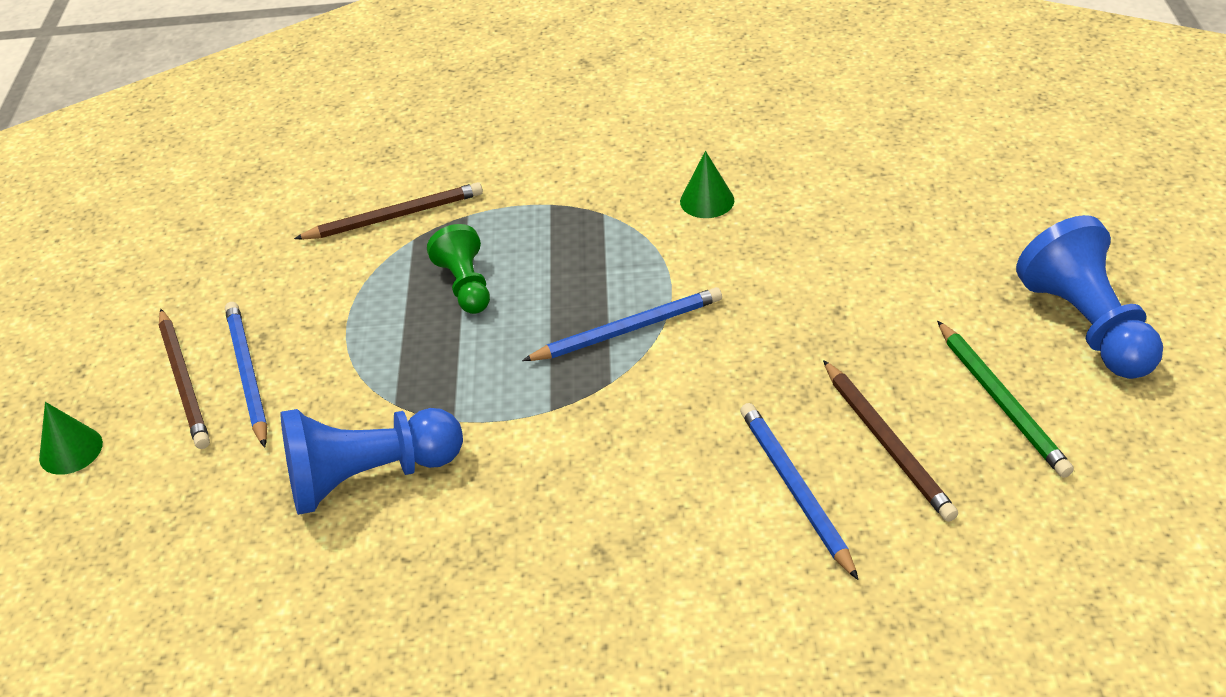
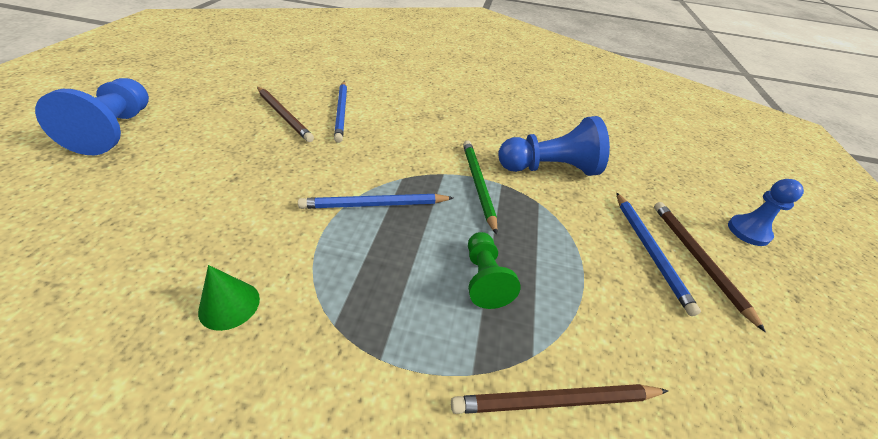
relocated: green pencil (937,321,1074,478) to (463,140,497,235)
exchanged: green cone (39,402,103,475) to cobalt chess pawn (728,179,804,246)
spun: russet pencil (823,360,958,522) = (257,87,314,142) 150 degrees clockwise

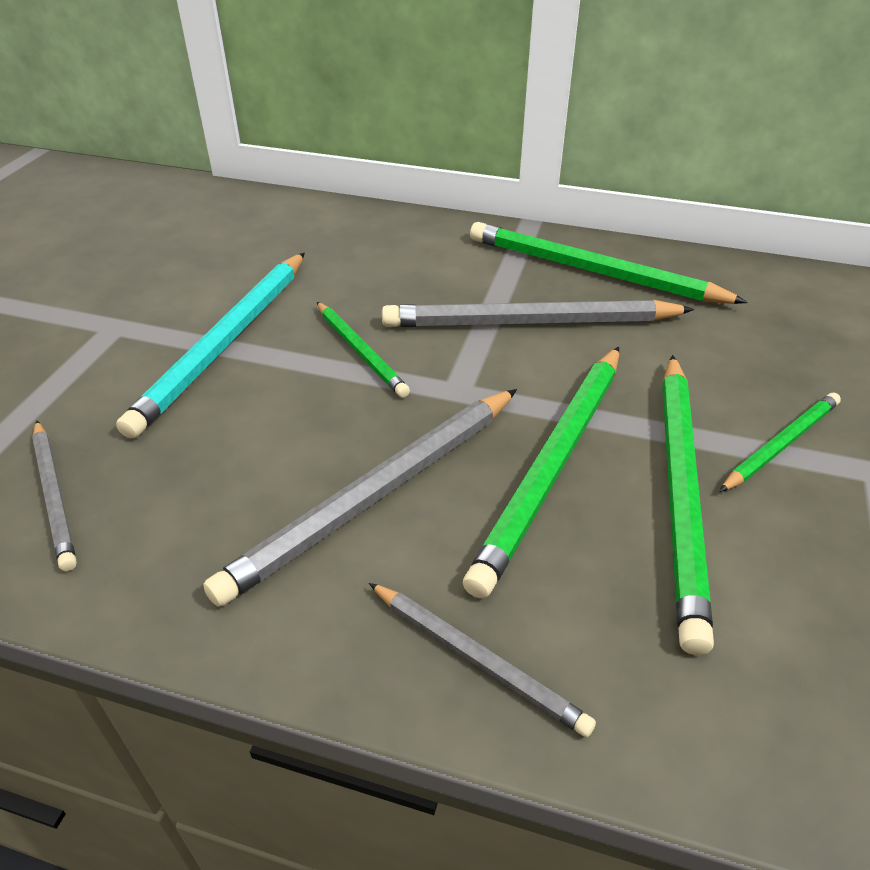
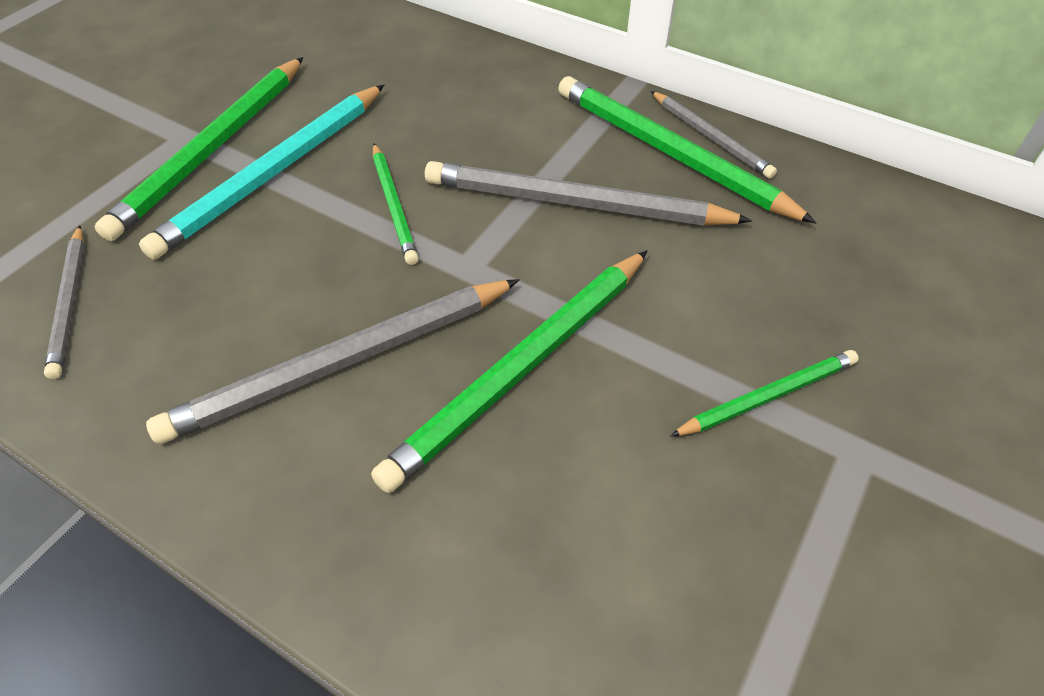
relocated: green pencil (662,355,714,655) to (94,57,304,241); ash-grey pencil (369,583,596,737) to (651,91,777,179)

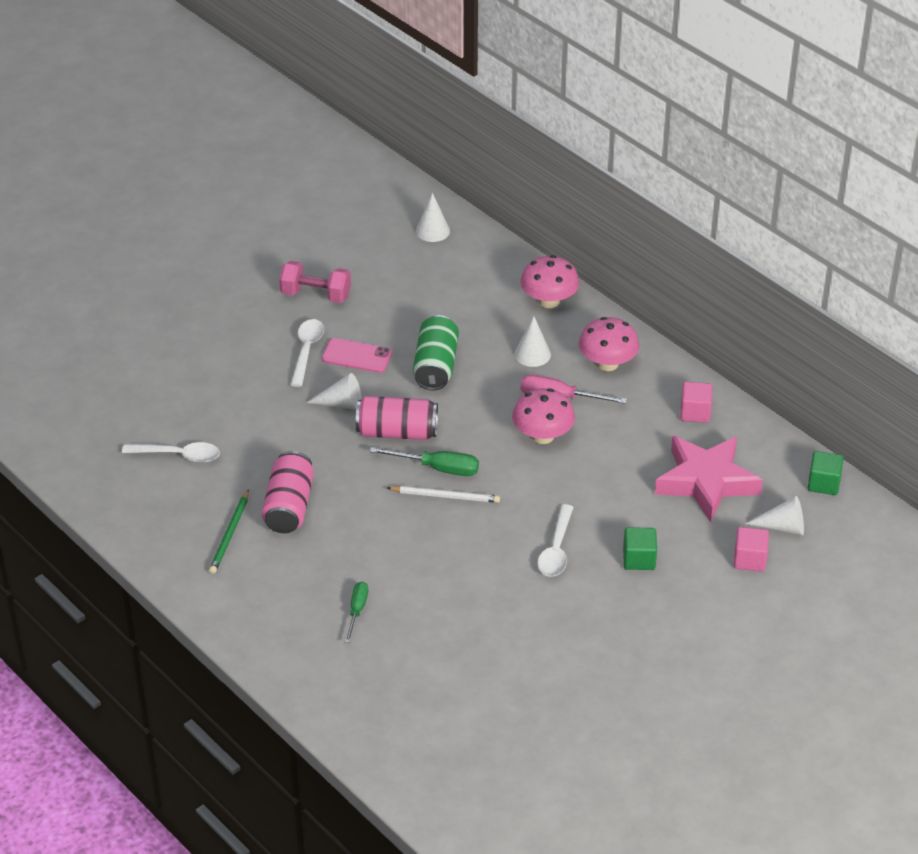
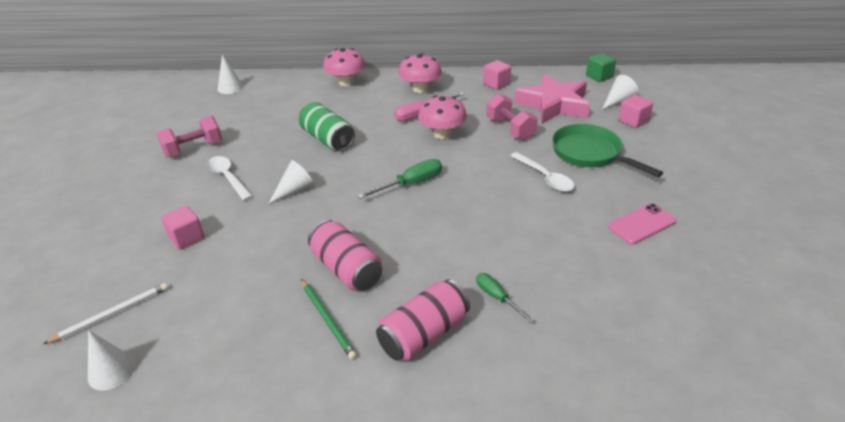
missing: snow-white teaspoon (122,442,220,463)
appeared: rosy cube (161,206,204,250); rosy hand weight (486,93,538,140)
relocated: snow-white pencil (387,486,500,503) to (44,283,168,344); snow-white cone (514,316,551,367) to (88,330,136,391); rosy tin (356,396,438,440) to (376,279,470,361); rosy mobile phone (322,338,392,373) to (608,203,676,244)
exchanged: green cube (623,527,657,570) to green pan (552,124,663,177)

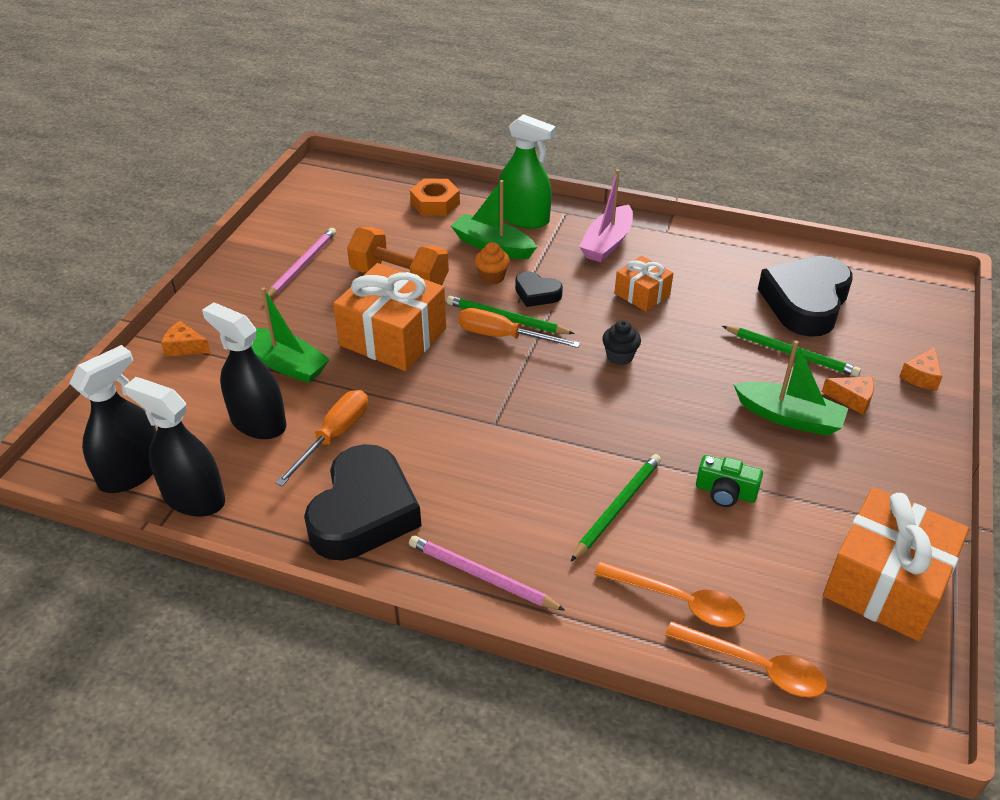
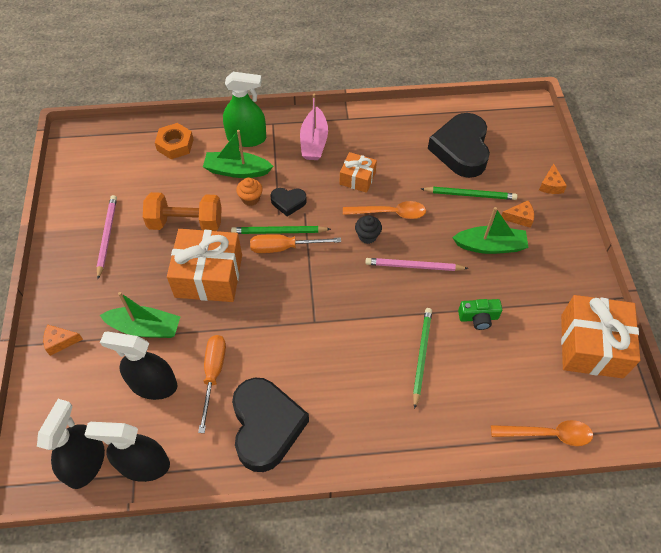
relocated: orange-coloured teaspoon (594,562,745,628) to (343,201,426,219); rosy pencil (409,536,566,611) to (365,258,469,271)

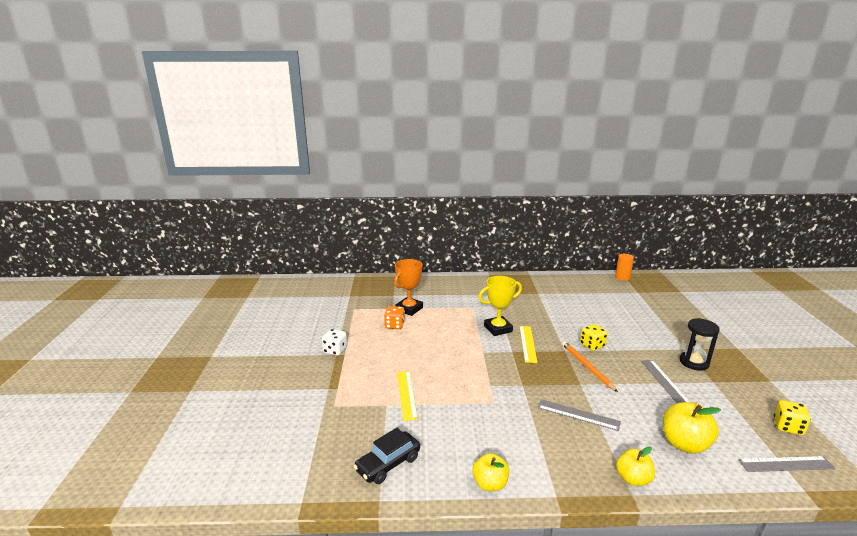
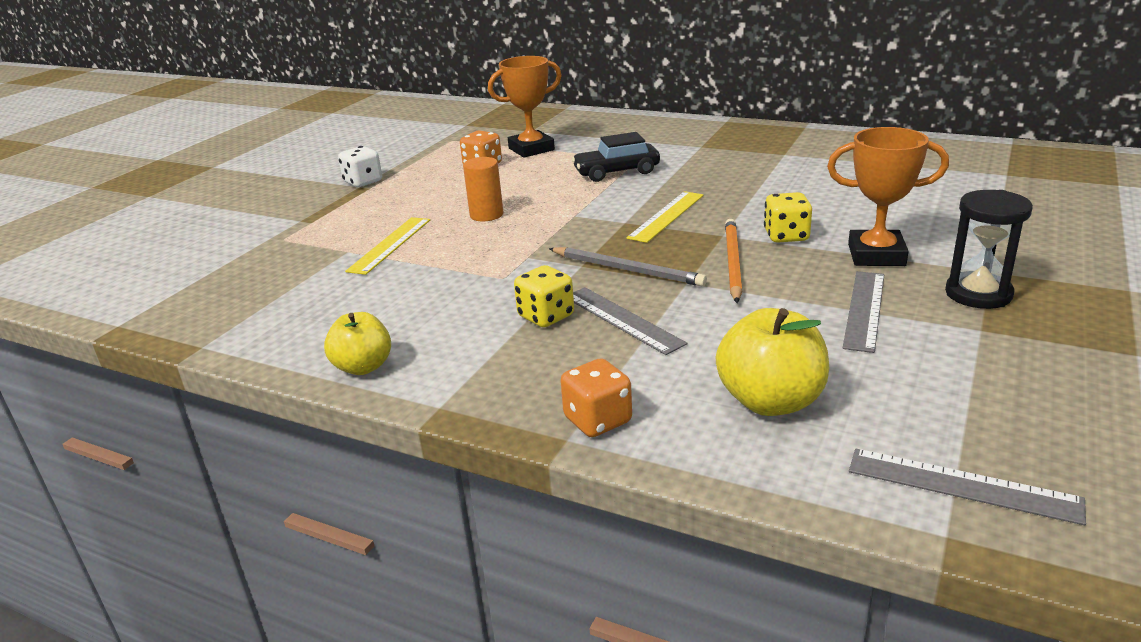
missing: yellow trophy (478,276,522,336)
appeared: ash-grey pencil (549,247,707,286); orange-coloured trophy (827,127,949,266)
relocated: orange-coloured cylinder (615,254,634,281) to (463,157,503,221); yellow game die (774,400,811,435) to (514,265,574,327); black automobile (354,428,420,484) to (572,132,660,182)
exchanged: yellow apple fruit (616,447,655,486) to orange-coloured game die (560,358,632,437)

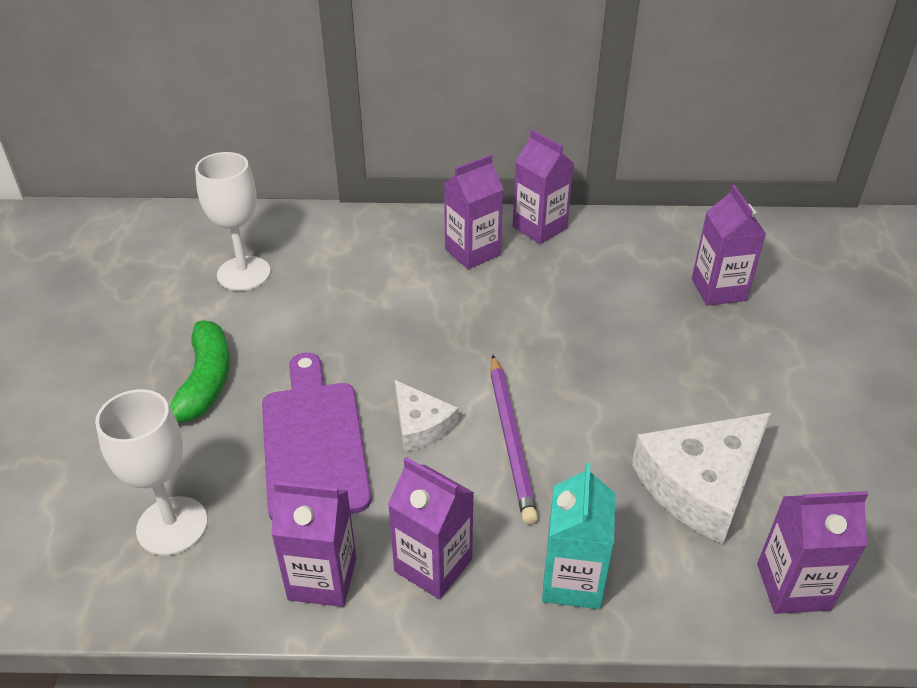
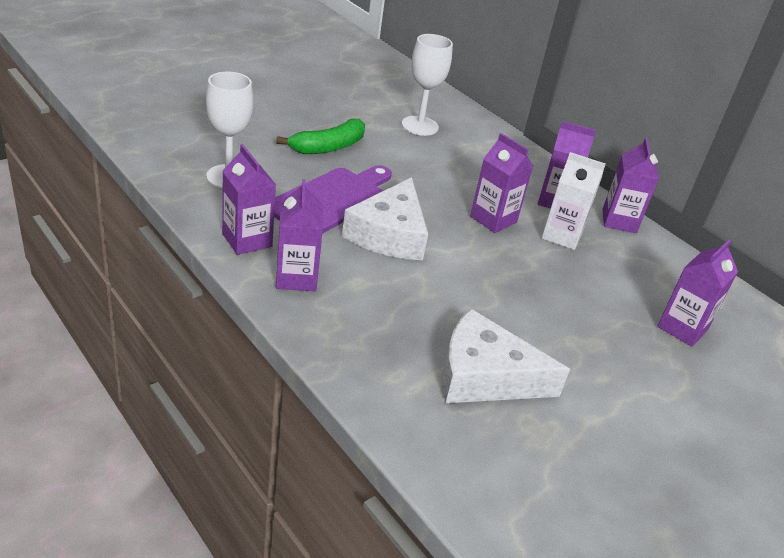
missing: purple pencil (490,355,538,524); aqua juice carton (542,463,615,609)
appeared: snow-white juice carton (542,152,606,250)
relocated: purple juice carton (757,491,869,614) to (470,133,533,233)
size: snow-white cheese (395,380,458,452) = (342,177,428,260) x1.79

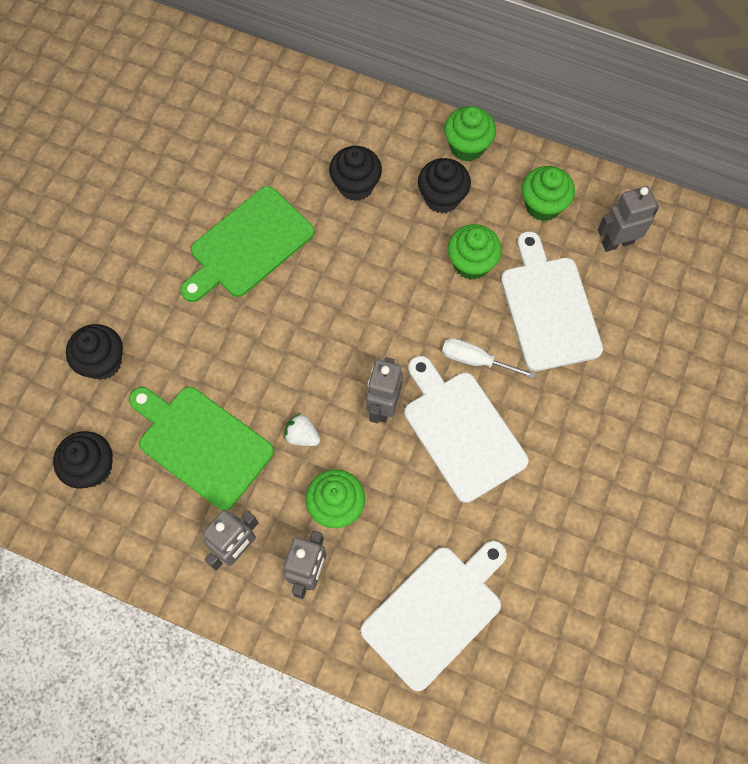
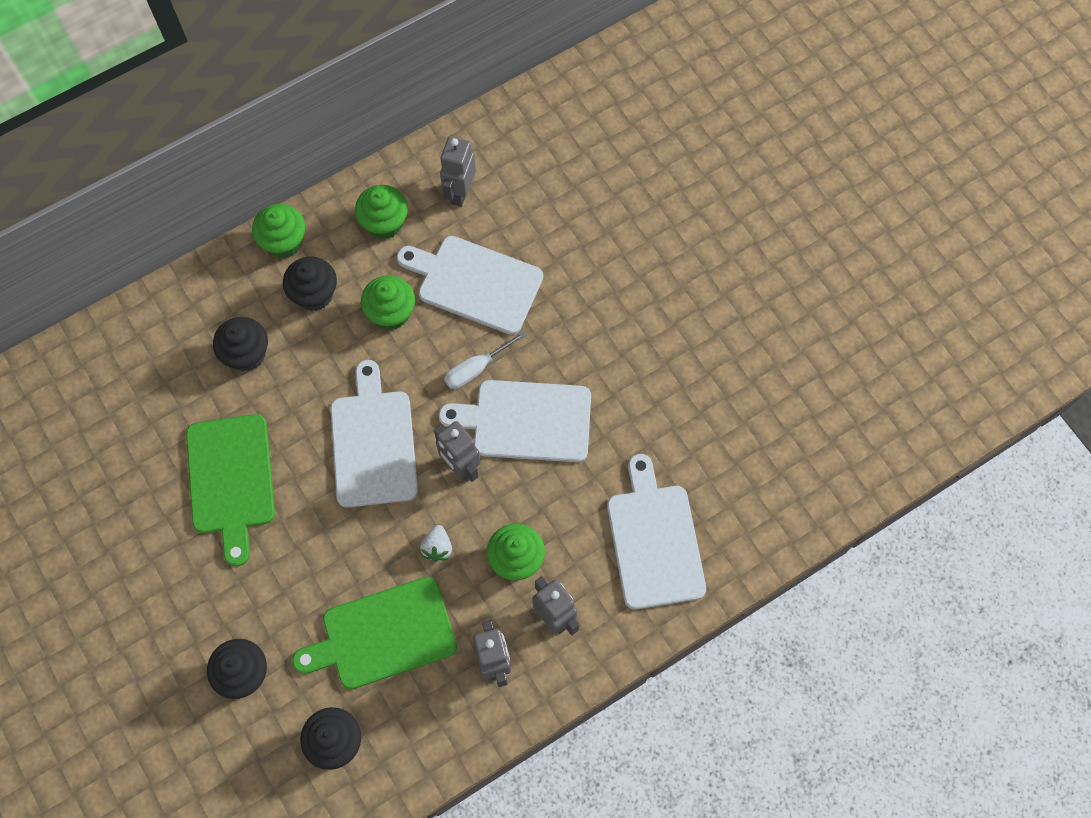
appeared: snow-white bread board (331,360,418,508)
spun: snow-white berry (284,413,320,446) = (420,525,452,562) 60 degrees counterclockwise

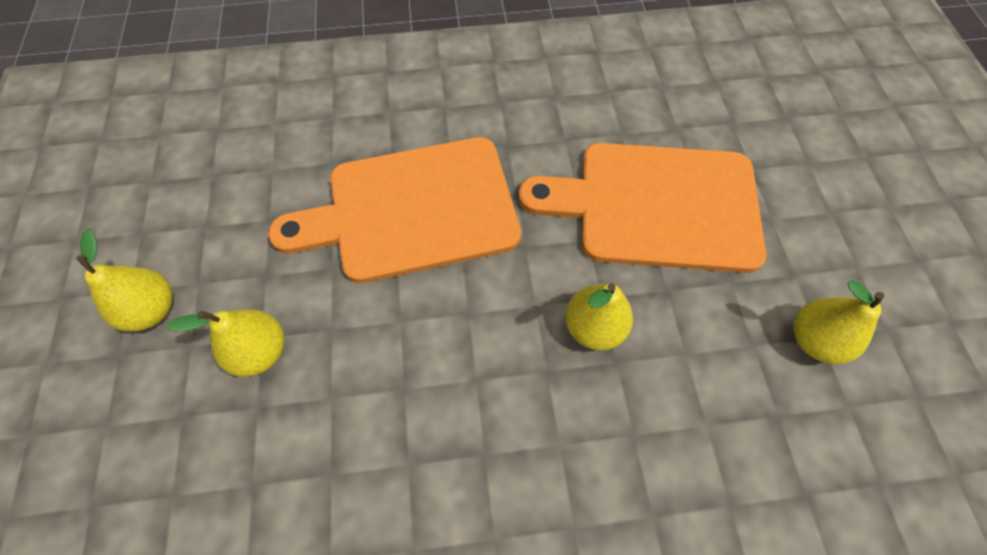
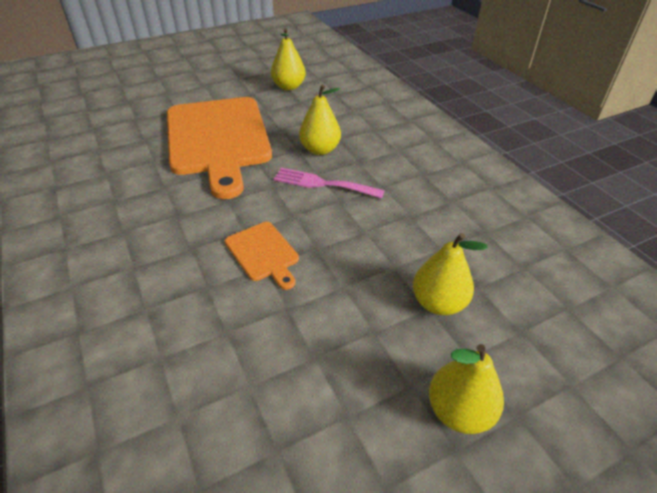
appeared: rosy dinner fork (273,168,385,199)
size: orange-coloured bread board (268,137,521,283) = (225,222,299,290) x0.43

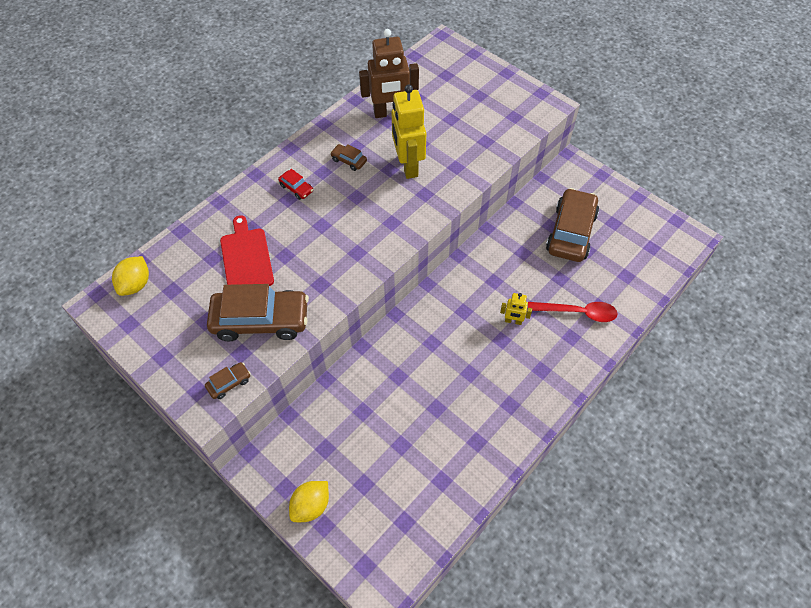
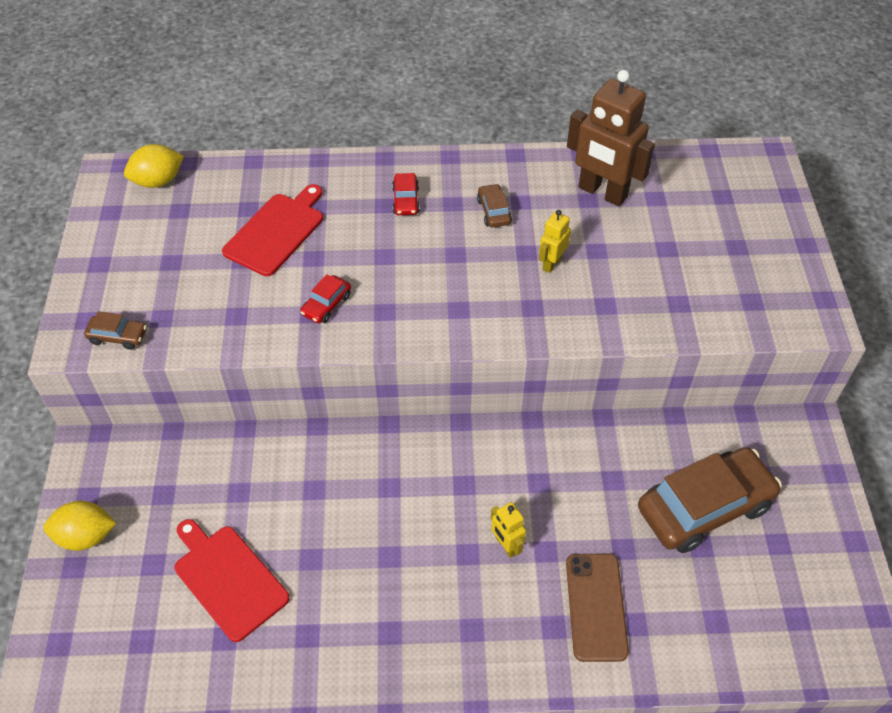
missing: russet automobile (207,284,309,341)
appeared: scarlet bread board (174,519,290,642); scarlet automobile (300,274,351,323)
exchanged: scarlet teaspoon (528,302,618,322) to russet mobile phone (566,554,629,662)
size: yellow robot (391,84,426,179) = (539,210,571,273) x0.48

